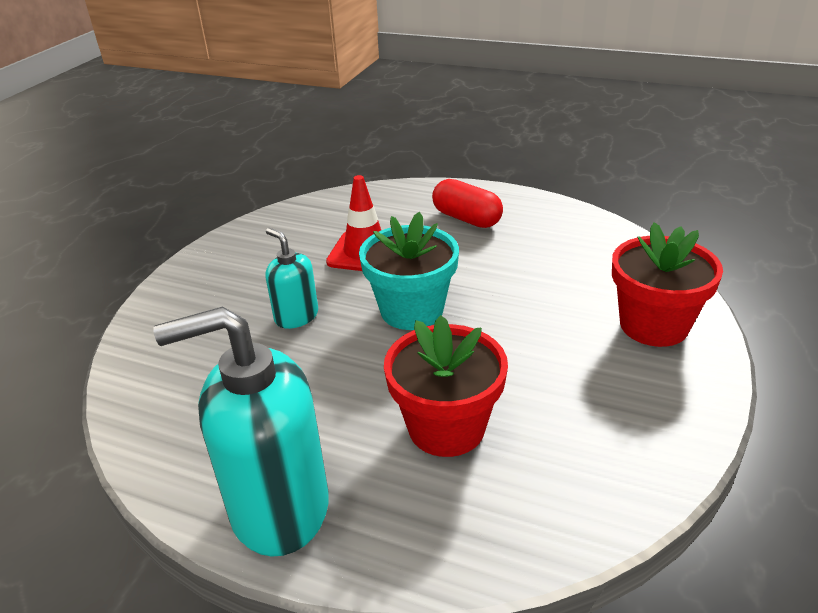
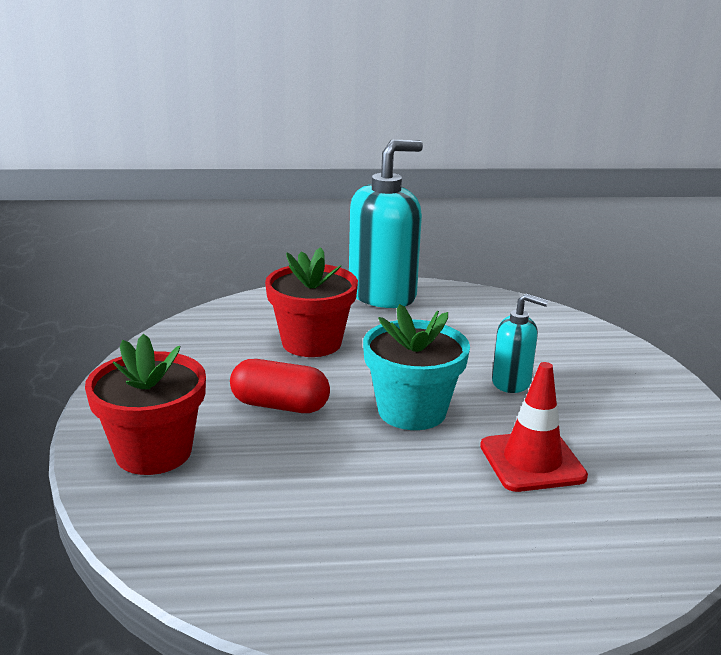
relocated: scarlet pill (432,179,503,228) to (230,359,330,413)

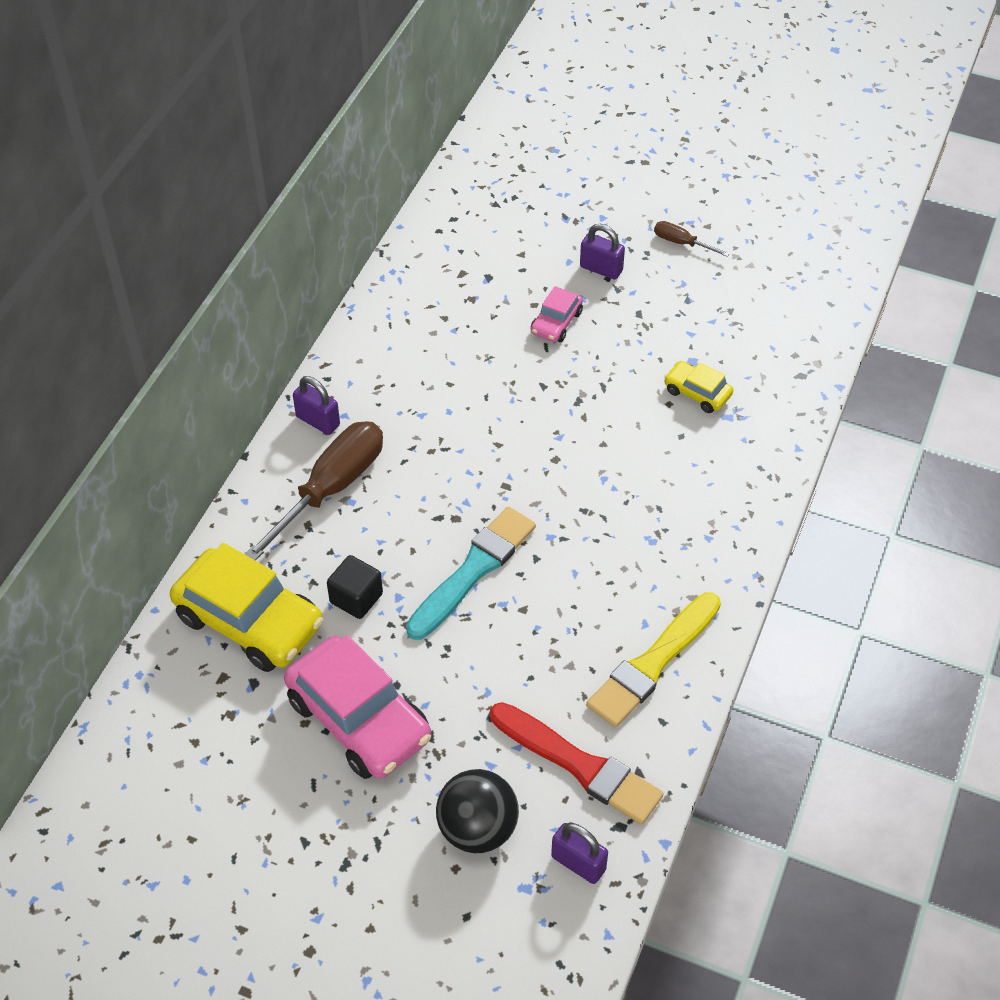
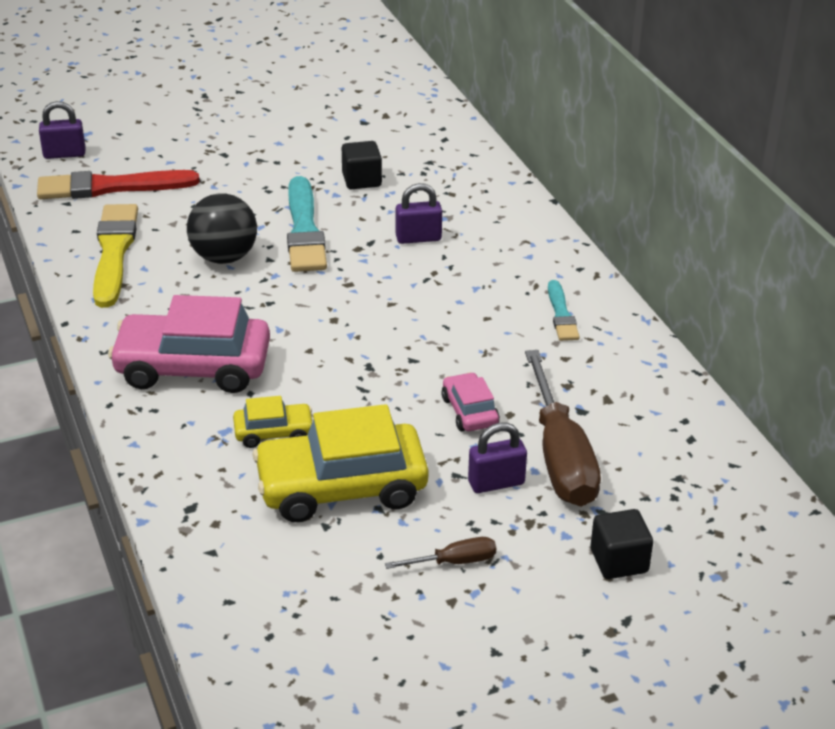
appeared: aqua paintbrush (548,280,579,341); black cube (590,509,653,579)
relocated: rosy automobile (284,635,431,779) to (108,295,270,393); black play ball (436,769,519,853) to (187,193,257,264); yellow automobile (170,543,323,672) to (252,404,429,522); purple padlock (293,376,340,435) to (396,183,442,244); russet flat screwdriver (245,421,383,561) to (525,350,601,507)

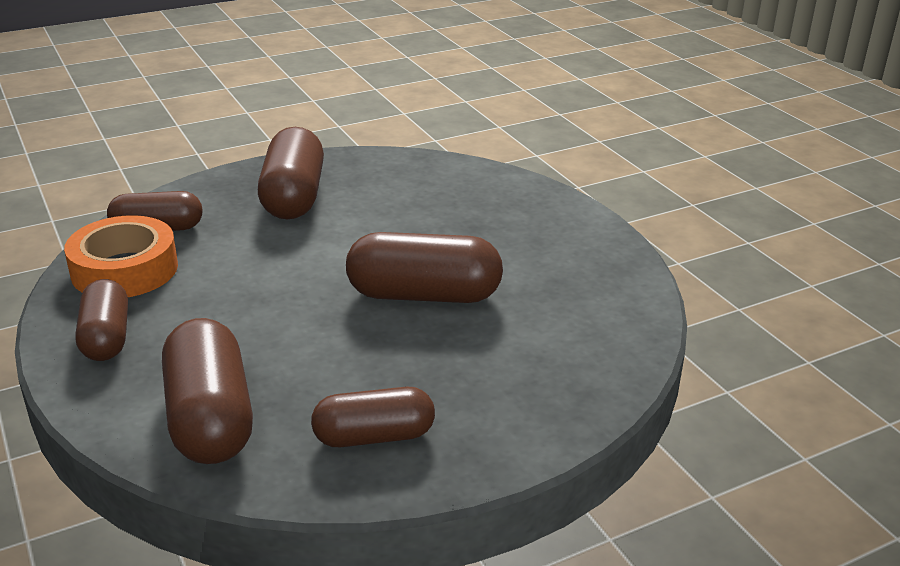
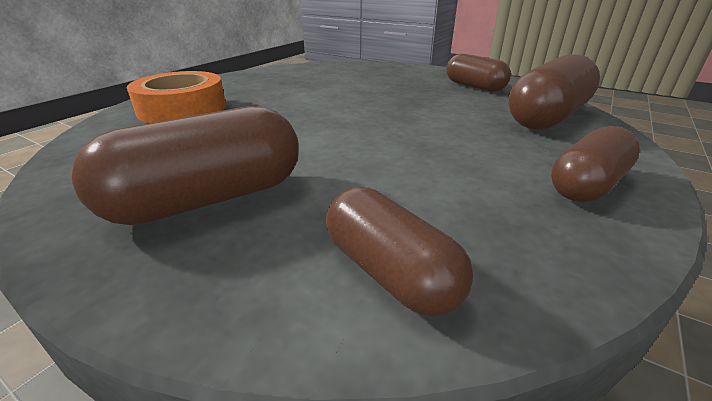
missing: russet pill (346,232,503,303)
relocated: orange-coloured roll of tape (64,215,178,297) to (127,71,226,123)

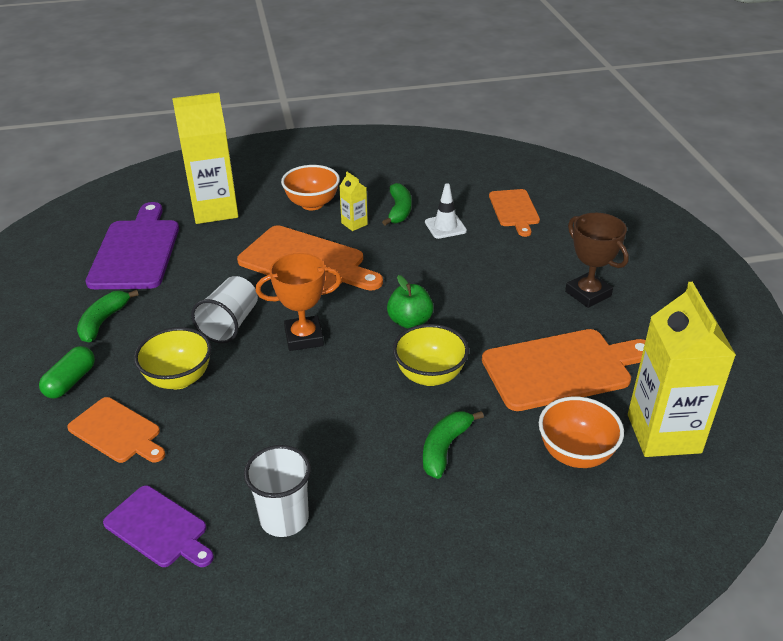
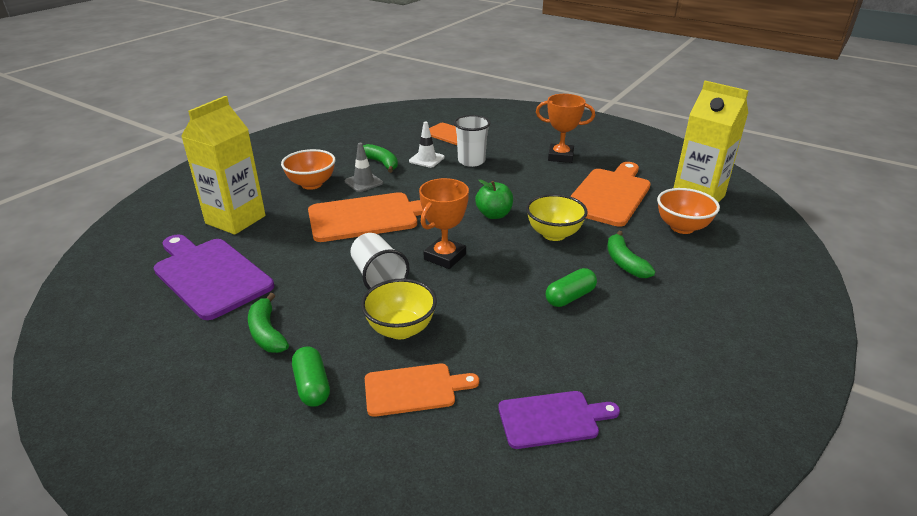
appeared: green pill (546,268,597,307)
relocated: snow-white cup (244,445,311,537) to (454,115,490,167)
exchanged: yellow juice carton (339,172,368,231) to ash-grey road cone (345,143,383,192)
colour: russet trophy (565,213,629,308) to orange-coloured trophy (536,94,595,163)

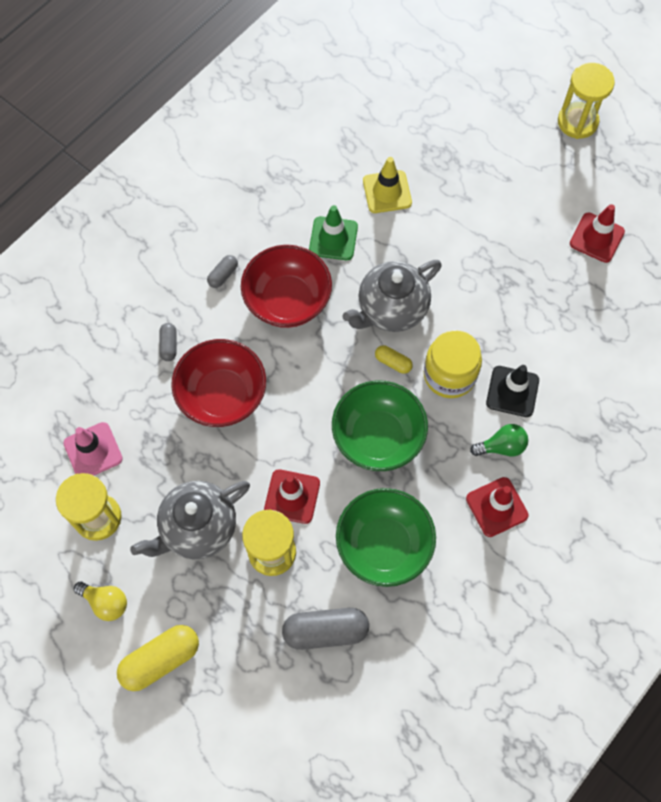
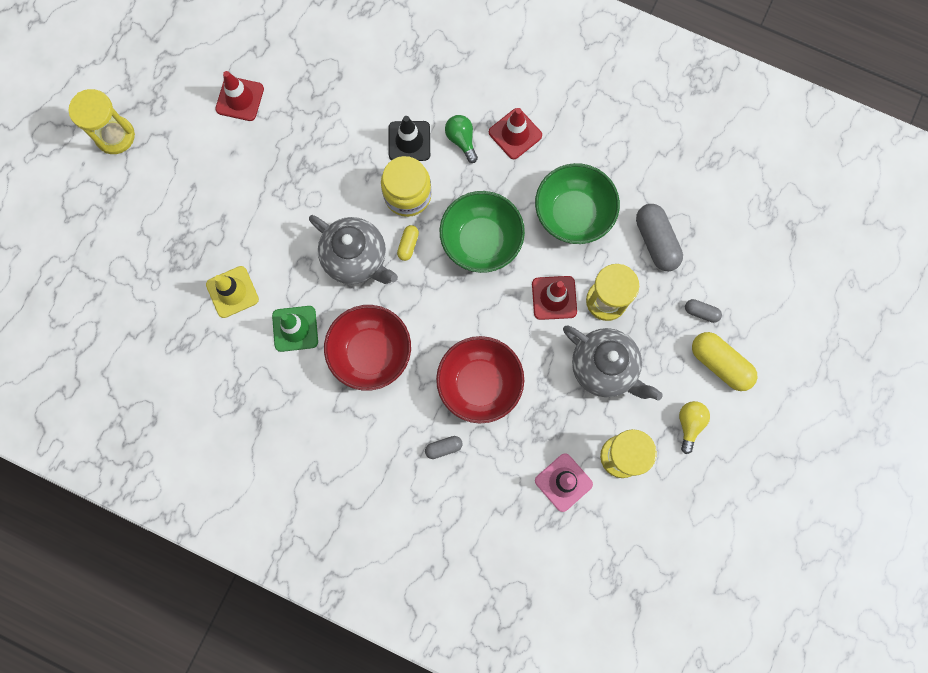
relocated: ash-grey pill (207,255,238,288) to (685,299,722,323)

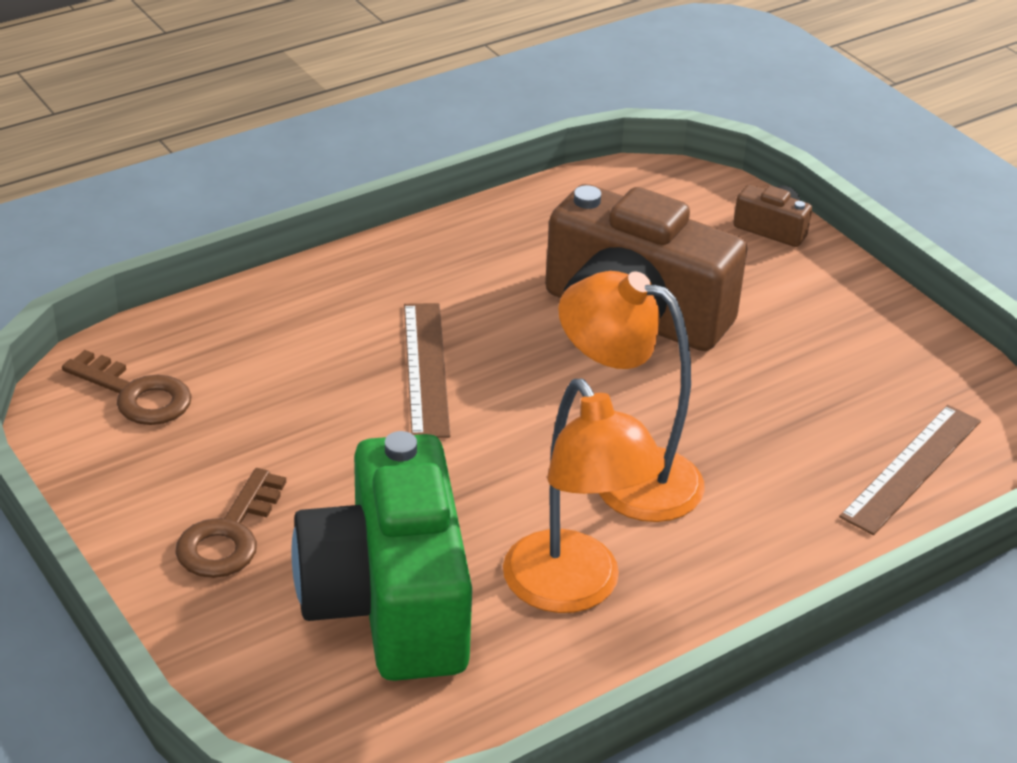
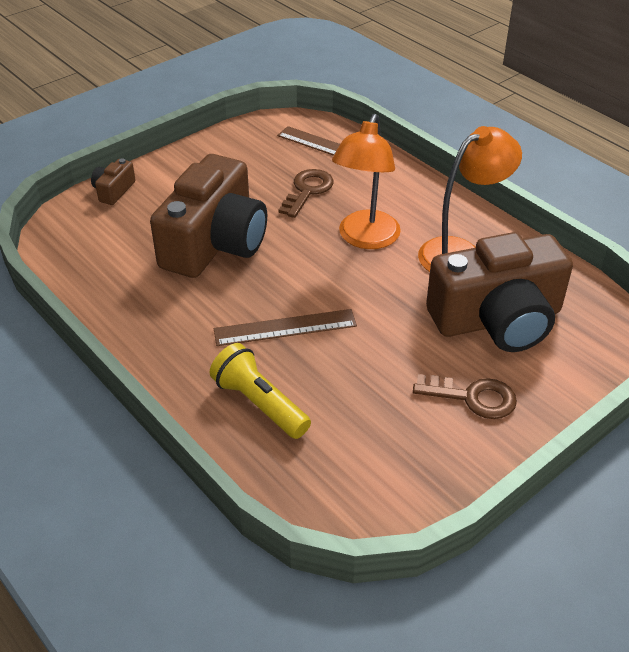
appeared: yellow torch (210,343,311,439)
relocated: russet latchkey (62,350,192,425) to (279,169,334,218)
colour: green camera (291,431,472,681) to russet camera (426,232,573,352)

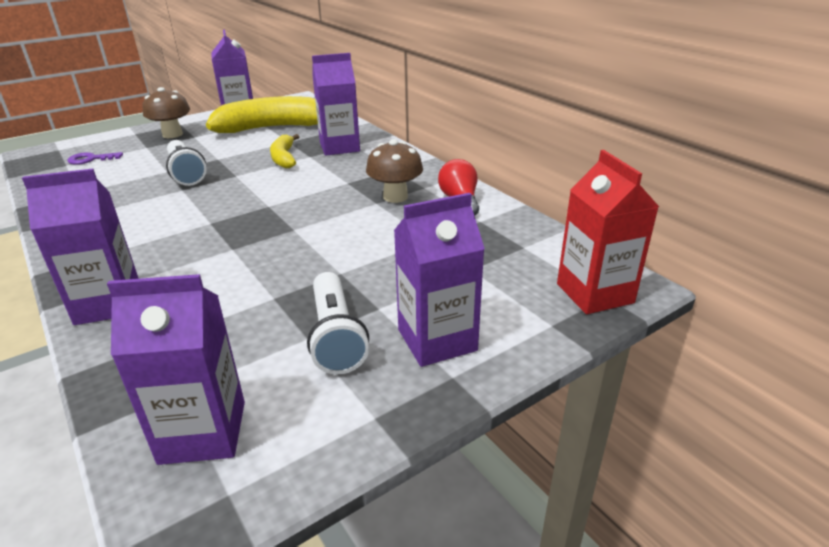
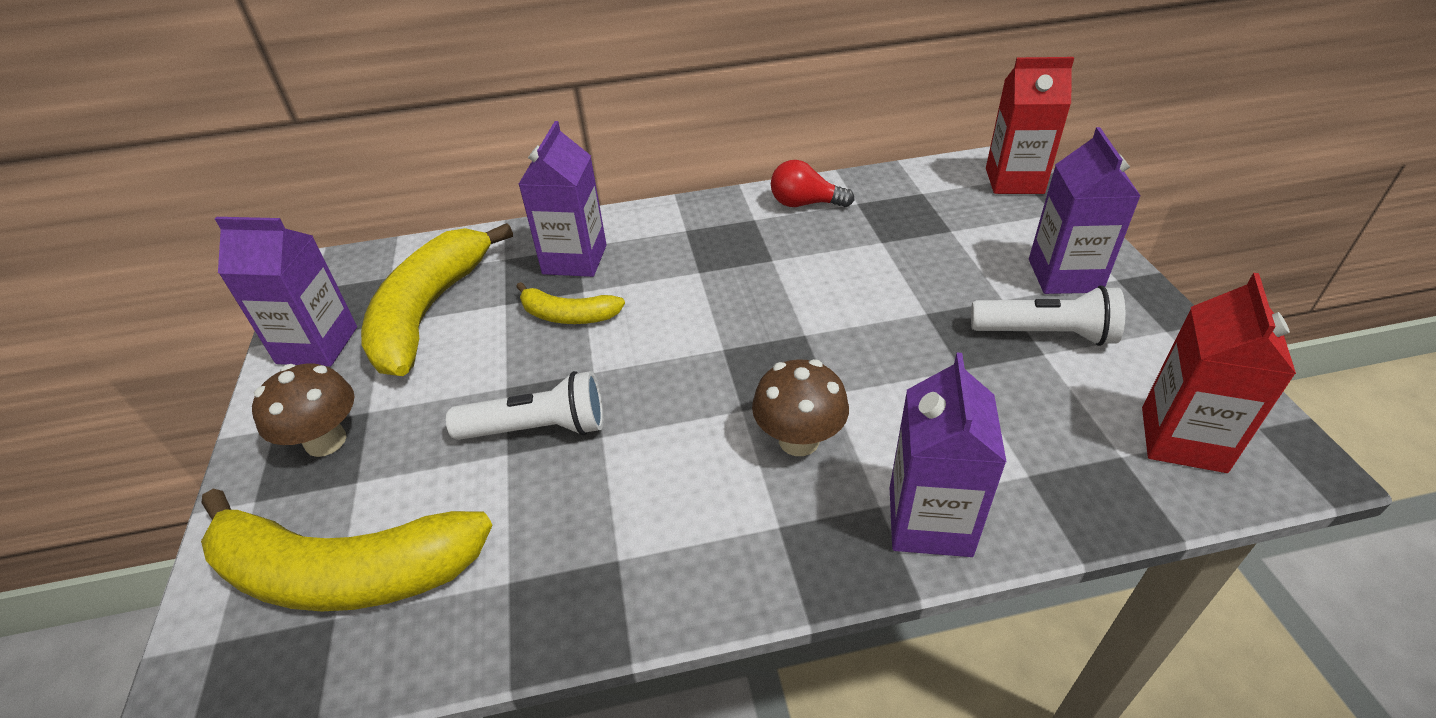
relocated: russet toadstool (366,139,423,203) to (752,359,849,456)
exchanged: purple latchkey (67,152,123,165) to yellow banana (201,489,493,612)
colour: purple juice carton (107,274,245,465) to scarlet juice carton (1142,273,1296,473)

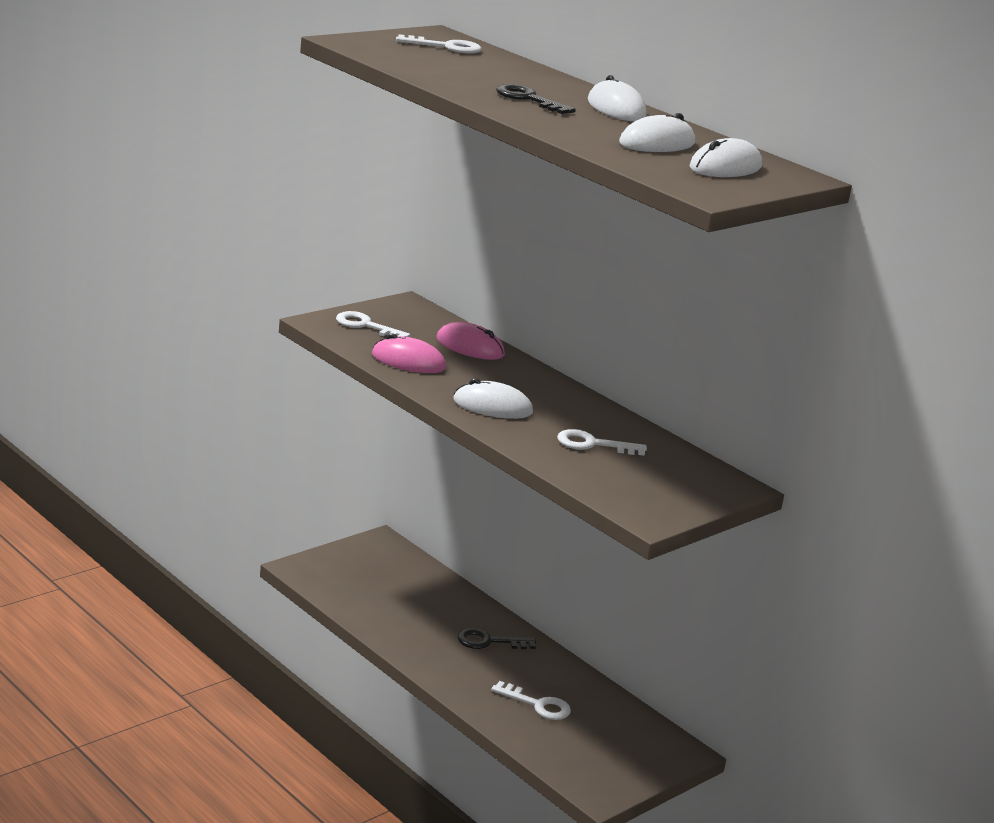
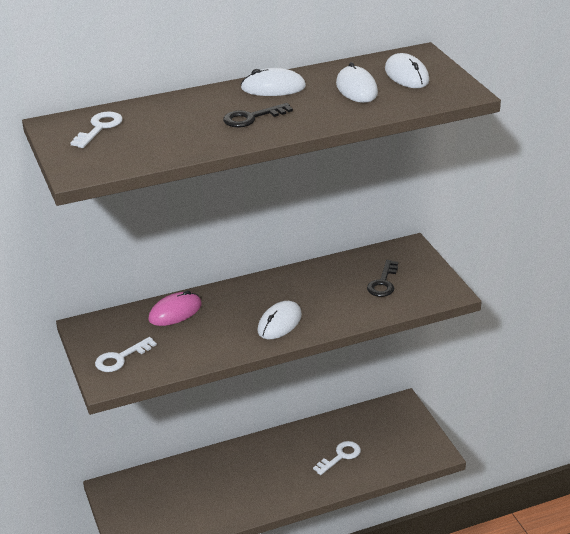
missing: rosy mouse (372,333,446,373); snow-white latchkey (557,429,647,456)
relocated: black latchkey (457,628,536,649) to (367,260,398,297)

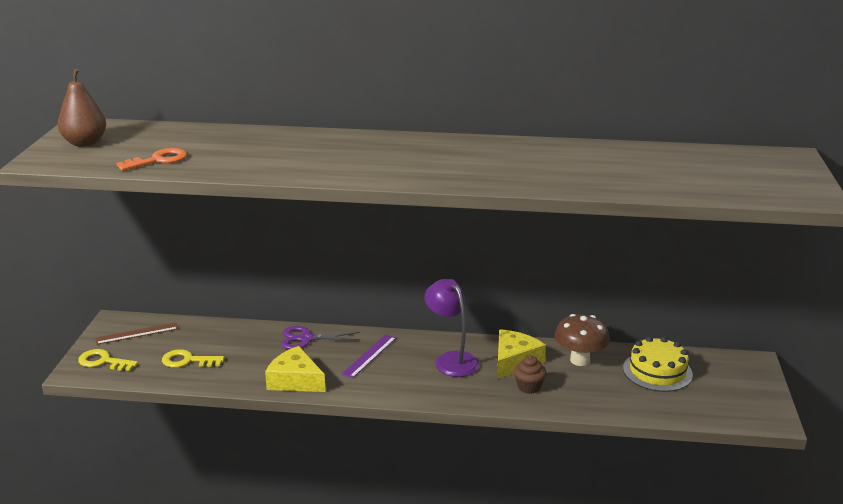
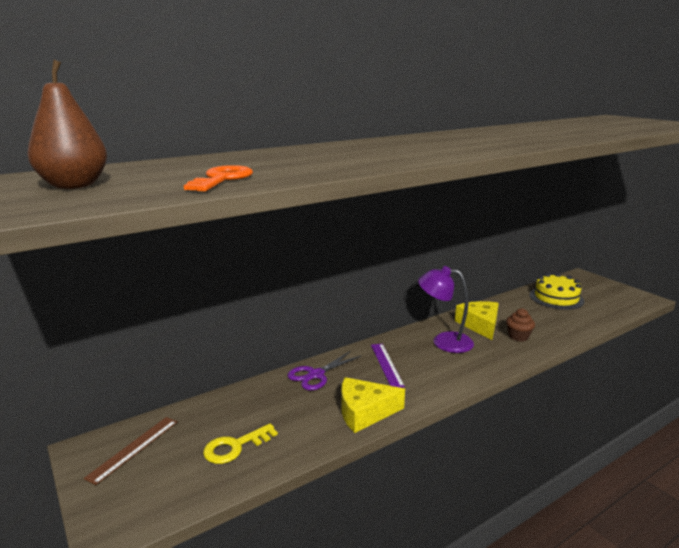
missing: yellow latchkey (78,349,138,371); russet toadstool (555,314,610,366)

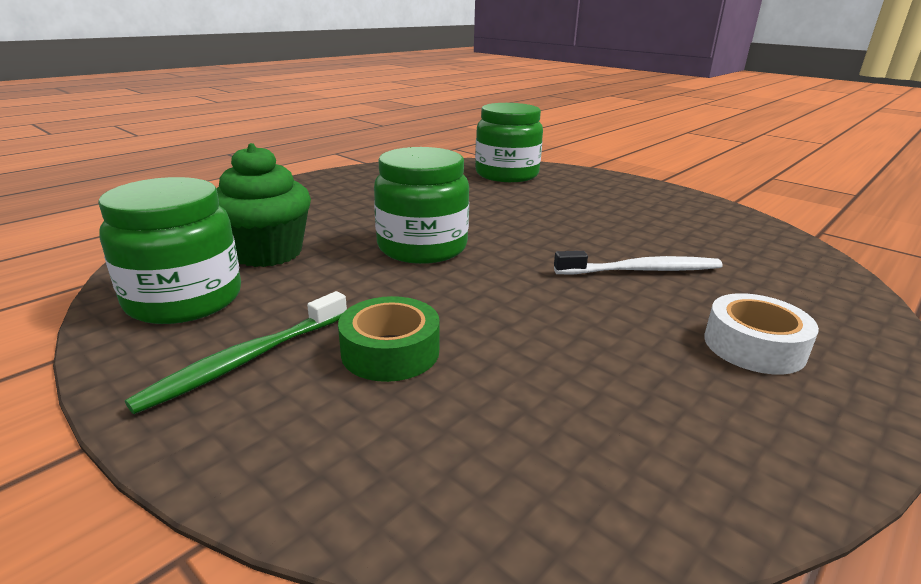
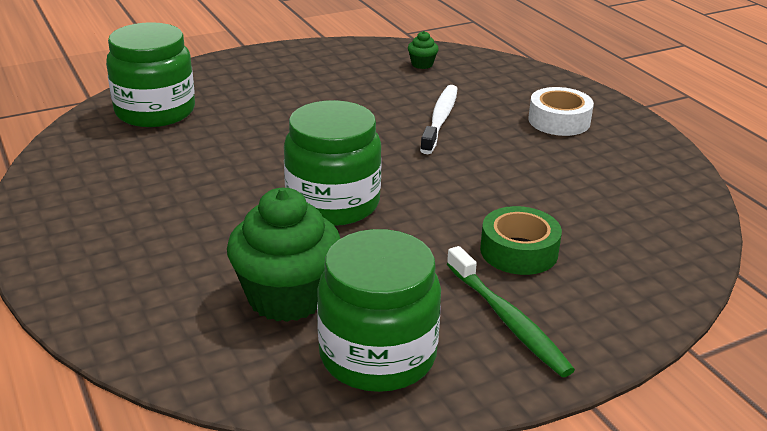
appeared: green fairy cake (408,31,439,69)

